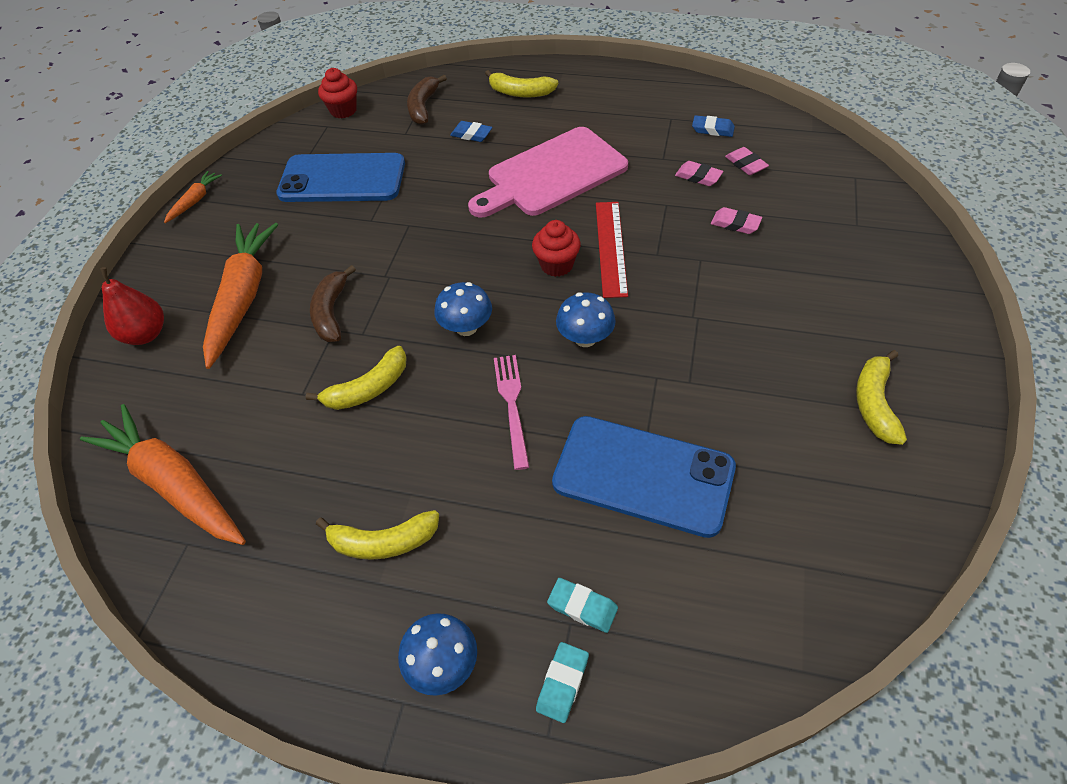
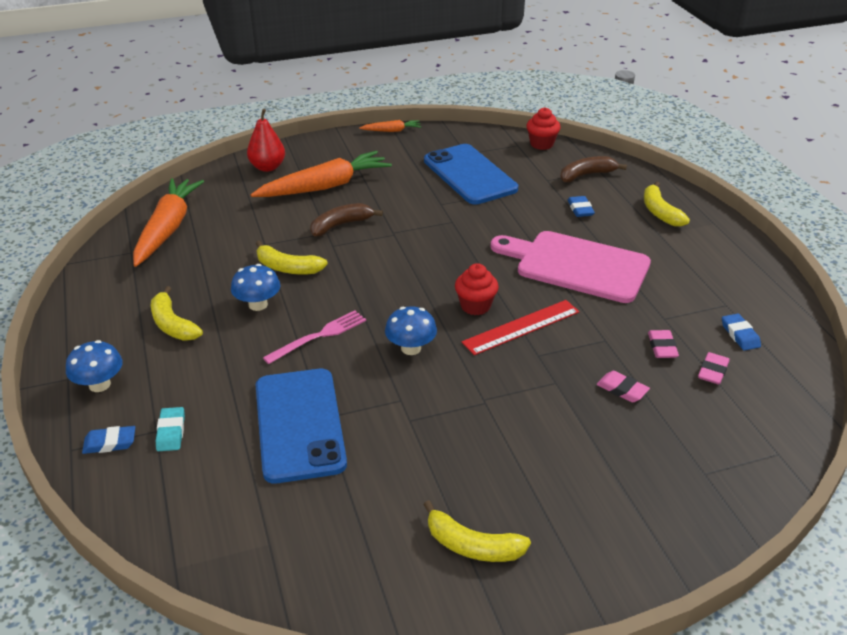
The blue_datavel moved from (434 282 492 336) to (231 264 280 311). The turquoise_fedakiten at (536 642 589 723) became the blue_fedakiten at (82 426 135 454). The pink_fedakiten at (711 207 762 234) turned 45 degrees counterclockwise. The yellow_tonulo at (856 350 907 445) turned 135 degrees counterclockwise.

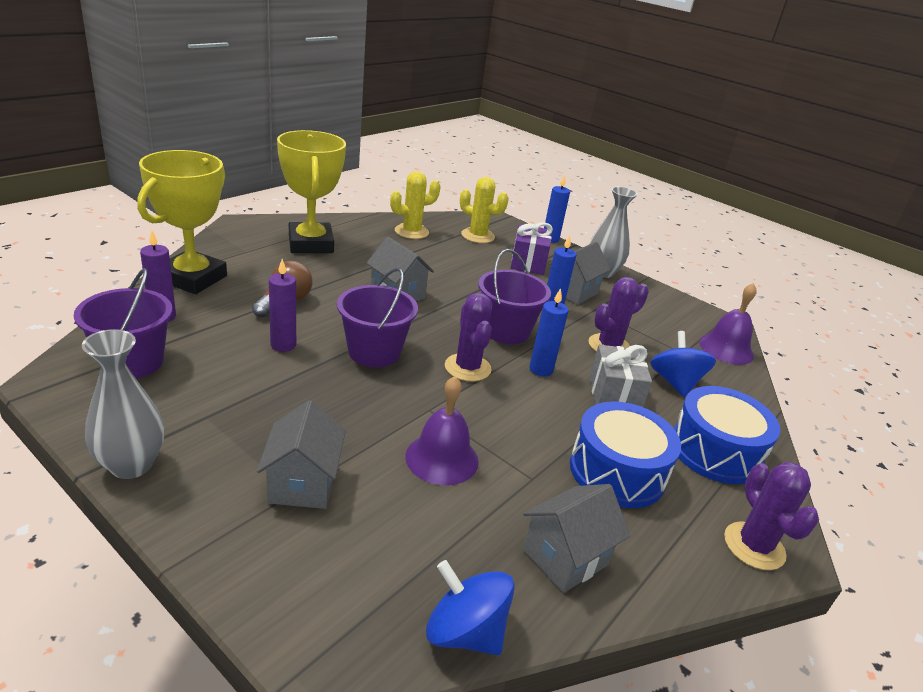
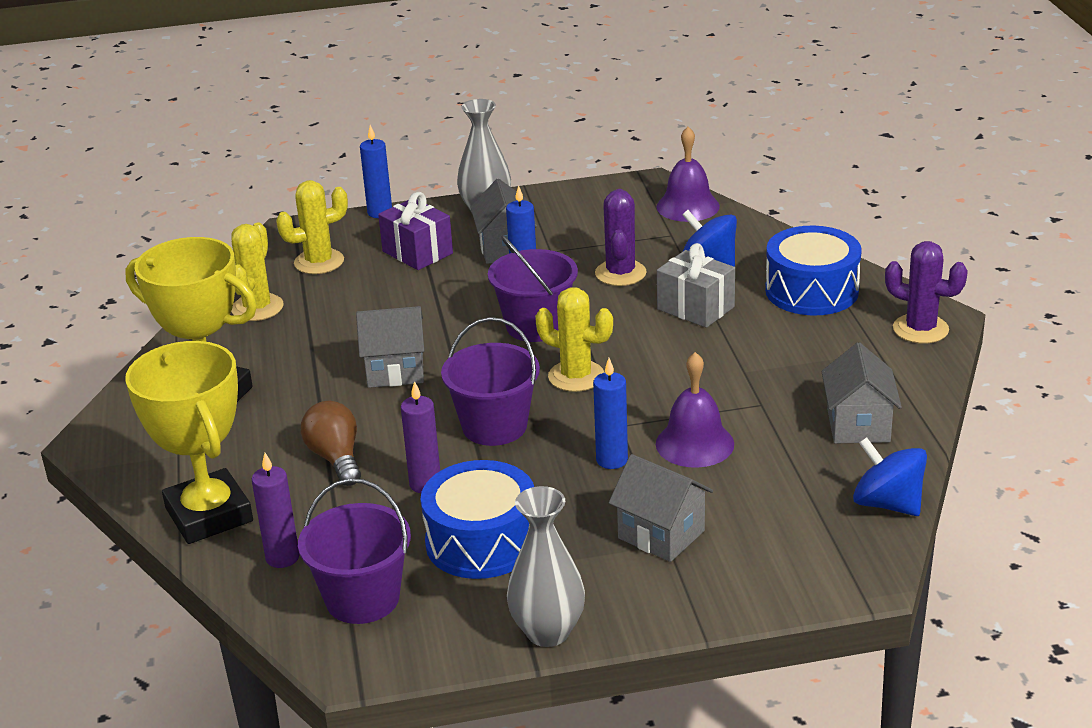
The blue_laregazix at (426 560 515 655) turned 60 degrees clockwise. The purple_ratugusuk at (445 293 492 382) became the yellow_ratugusuk at (535 287 613 392). The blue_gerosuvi moved from (529 288 568 377) to (593 358 628 469). The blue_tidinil moved from (570 401 681 508) to (420 460 534 579).

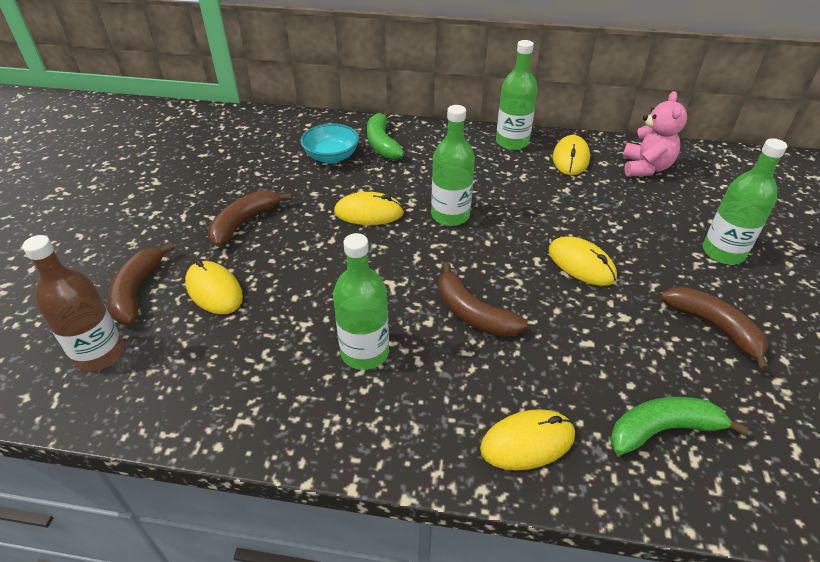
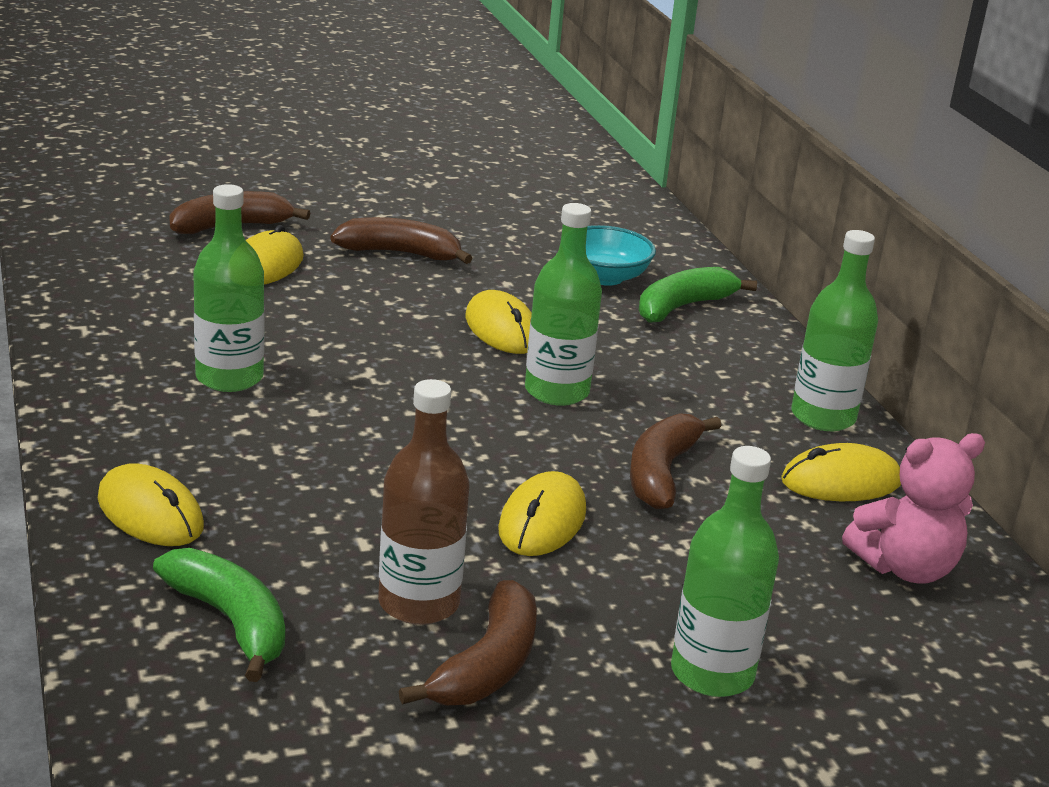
The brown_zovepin moved from (22 235 124 372) to (378 379 469 625). The brown_tonulo moved from (438 263 527 337) to (630 413 722 509).

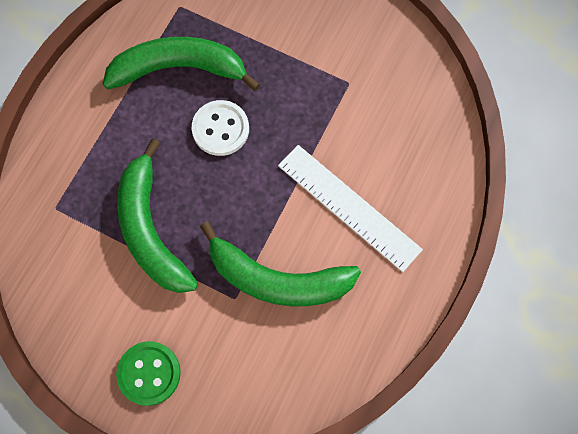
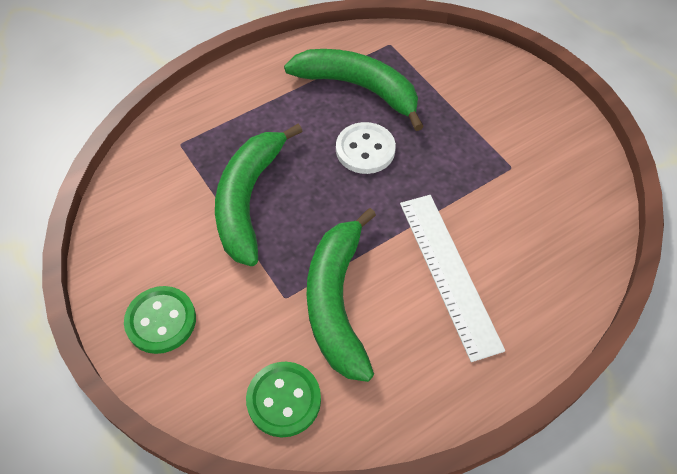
The green_tonulo at (200 222 361 306) turned 45 degrees clockwise. The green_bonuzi at (246 362 321 437) appeared.

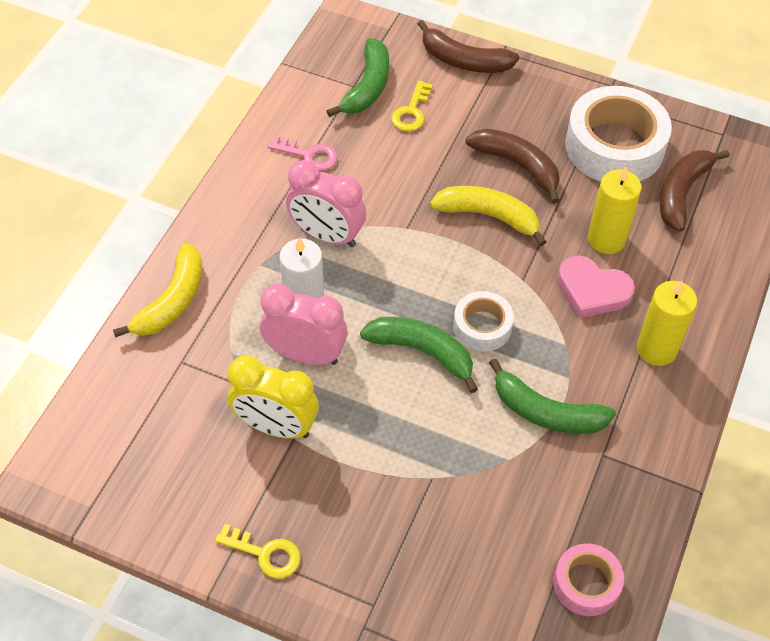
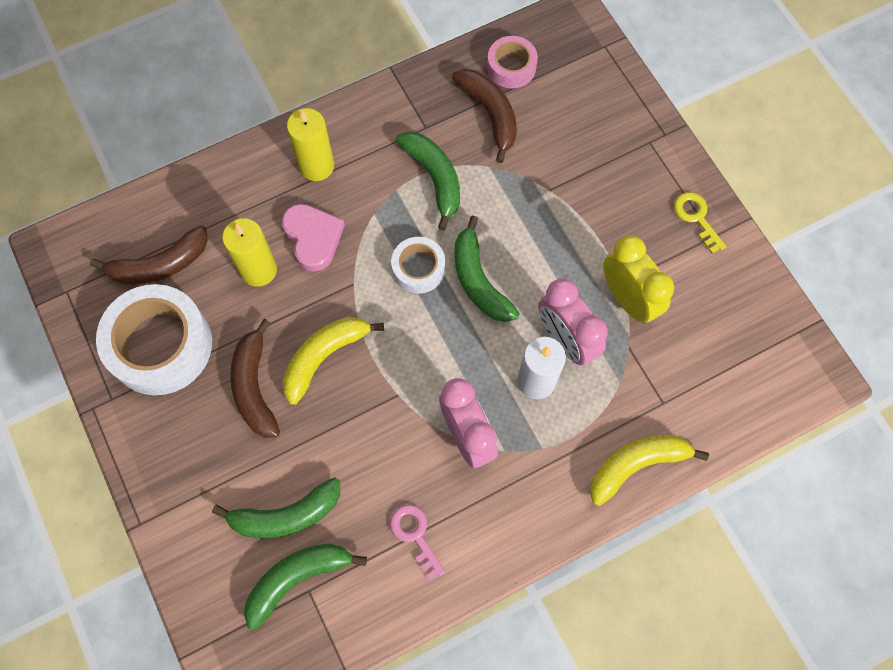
The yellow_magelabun at (391 81 433 132) was replaced by the green_tonulo at (212 477 340 539). The brown_tonulo moved from (418 20 519 73) to (452 69 517 163). The yellow_tonulo at (430 186 547 246) turned 75 degrees clockwise.

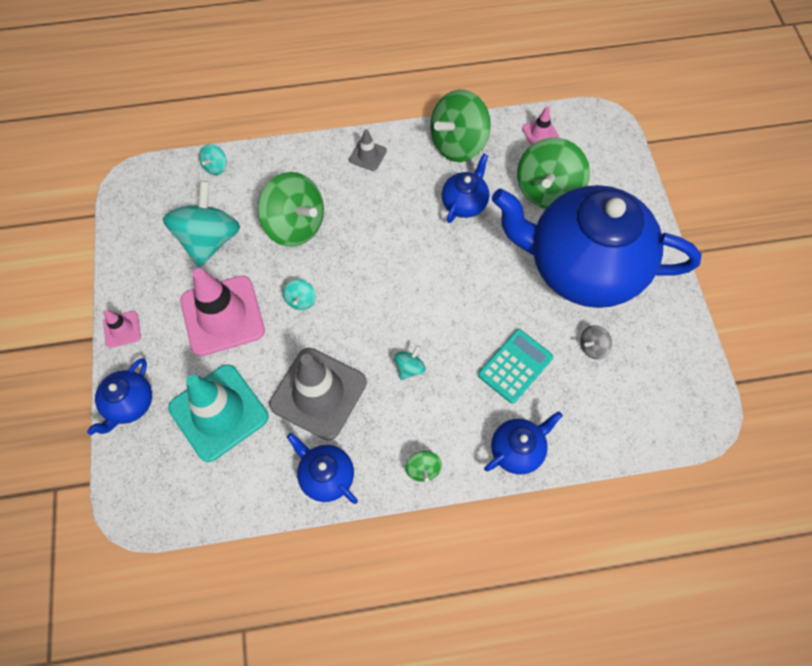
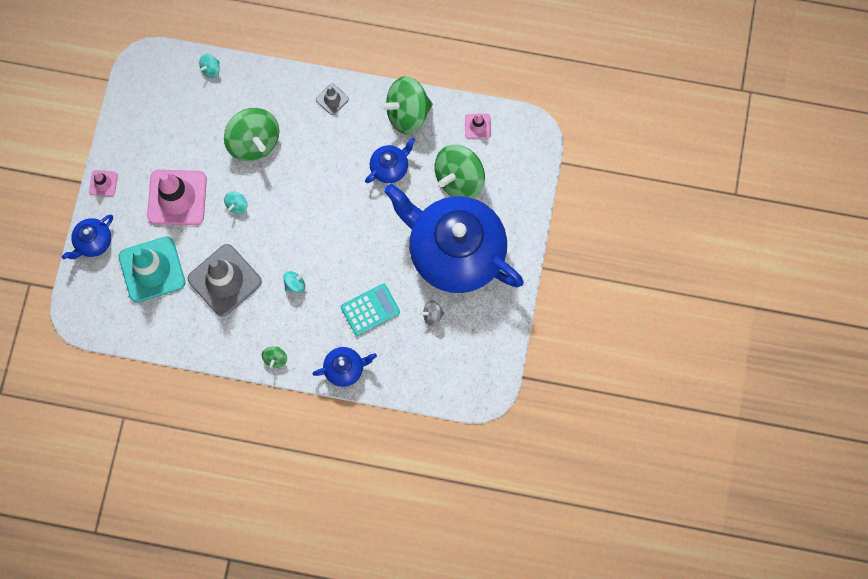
The turquoise_laregazix at (163 181 240 267) disappeared. The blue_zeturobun at (287 433 358 504) disappeared.

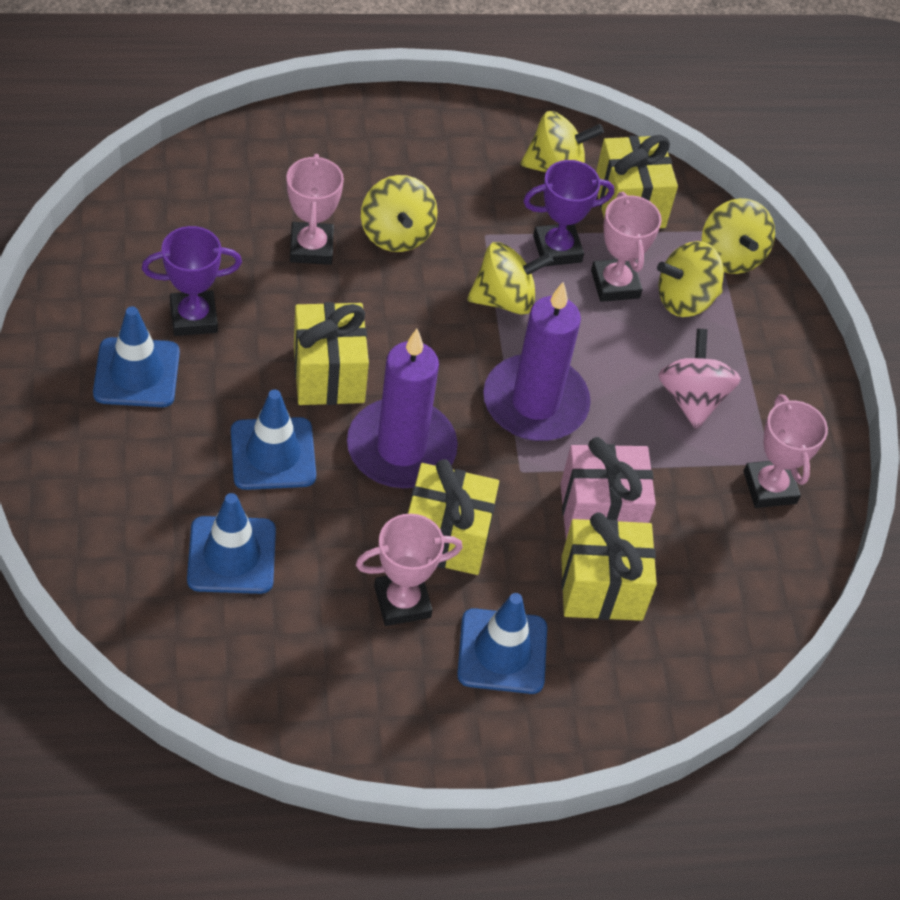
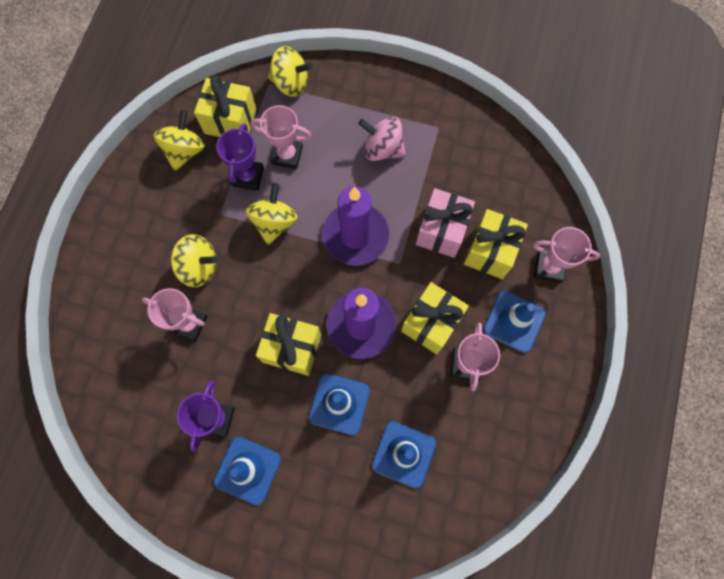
The yellow_laregazix at (657 241 724 317) disappeared. The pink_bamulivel moved from (744 394 828 508) to (533 227 600 283).

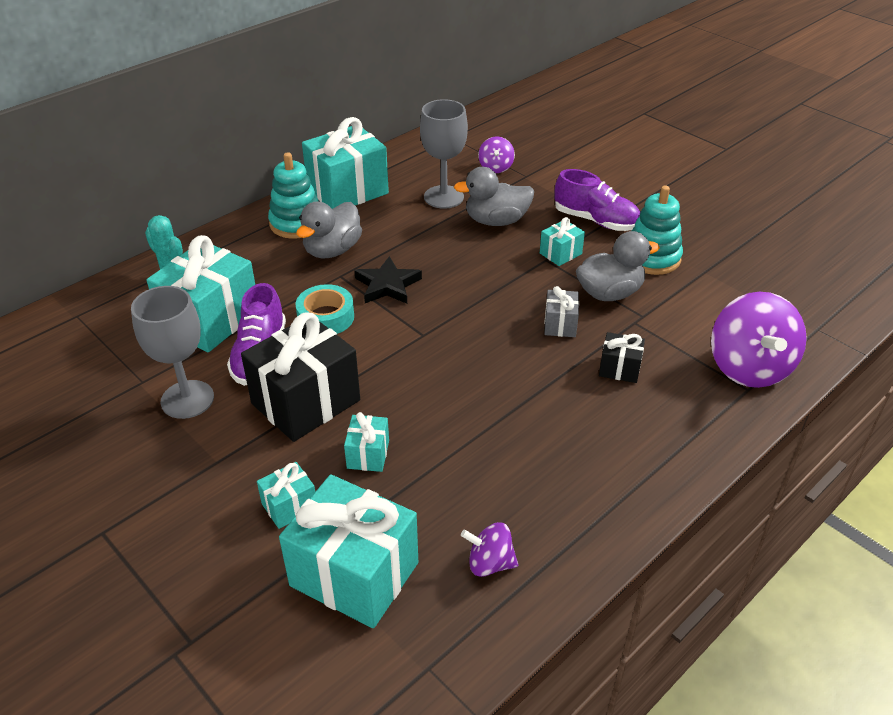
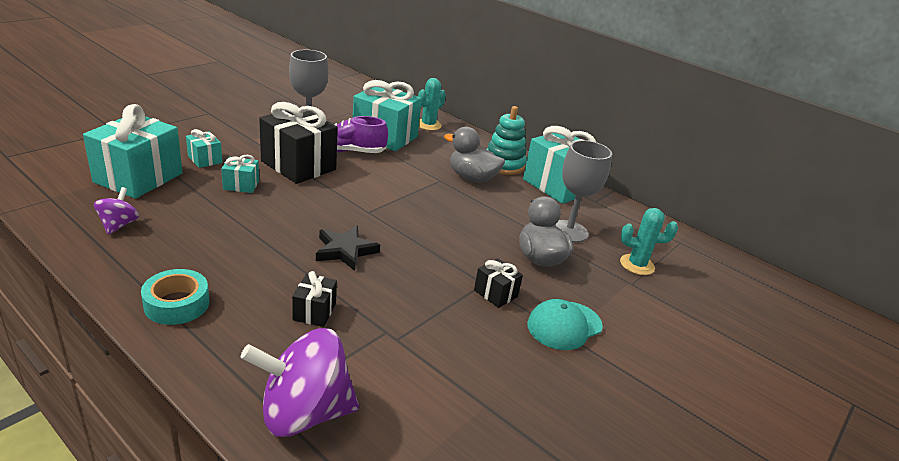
The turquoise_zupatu moved from (296 284 354 334) to (141 269 209 325). The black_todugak moved from (354 256 422 304) to (316 226 380 271). The purple_laregazix at (478 136 515 173) was replaced by the turquoise_ratugusuk at (620 208 678 275). The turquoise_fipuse at (540 217 585 266) became the black_fipuse at (474 258 523 308). The grey_fipuse at (544 286 579 337) disappeared. The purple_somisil at (555 169 640 231) was replaced by the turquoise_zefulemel at (527 299 603 350). The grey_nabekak at (576 231 660 301) disappeared. The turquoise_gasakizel at (632 186 683 275) disappeared.

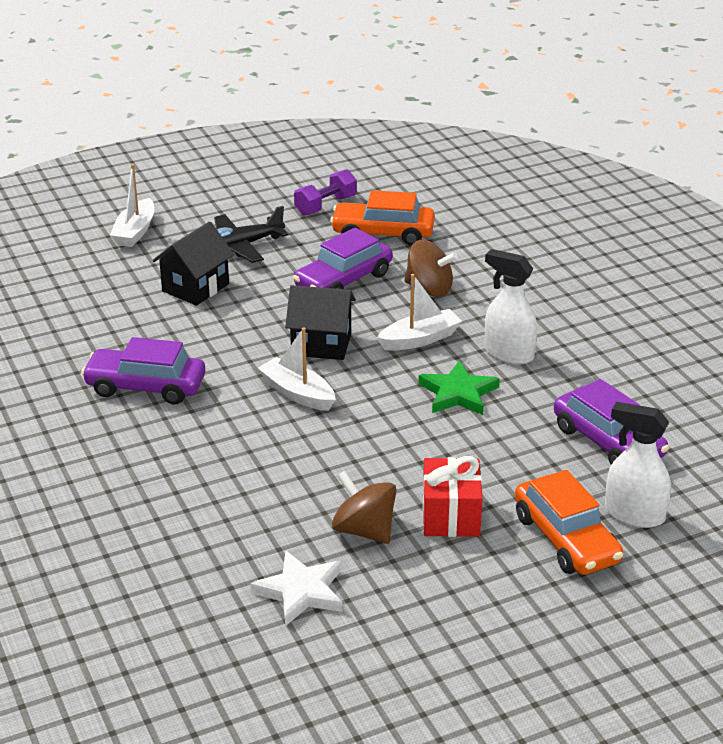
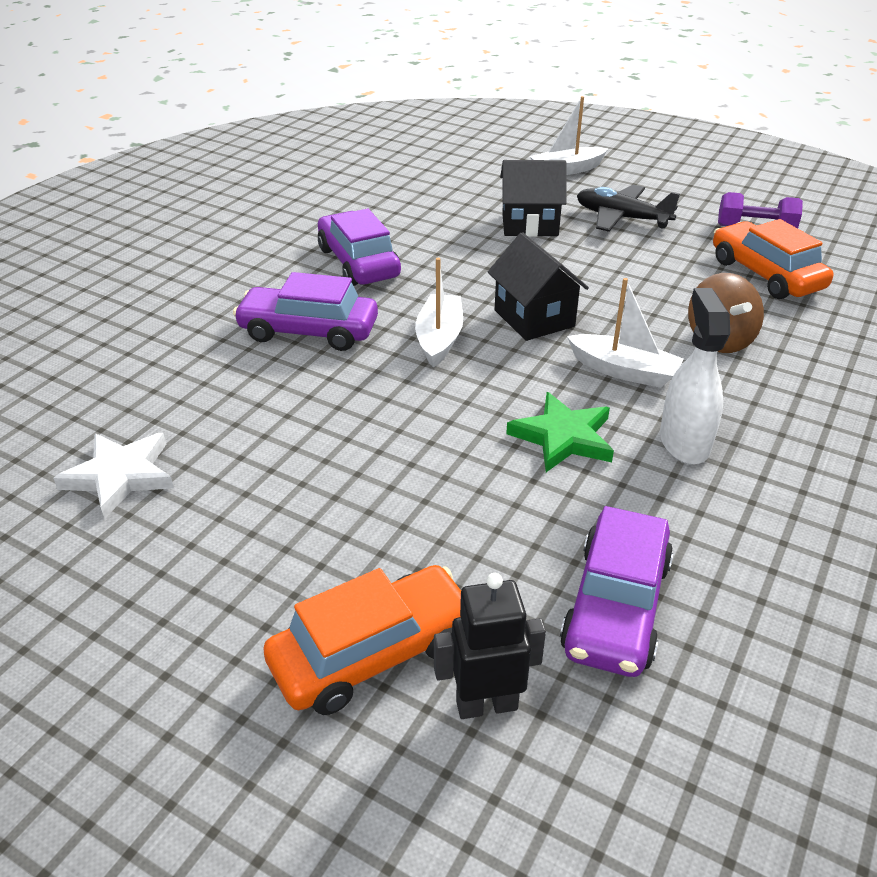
The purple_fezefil moved from (293 228 393 289) to (233 272 378 351). The brown_laregazix at (332 471 397 544) disappeared. The red_fipuse at (423 456 483 537) disappeared. The orange_fezefil at (515 470 623 575) turned 150 degrees counterclockwise. The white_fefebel at (605 402 671 528) was replaced by the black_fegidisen at (434 573 546 719).

